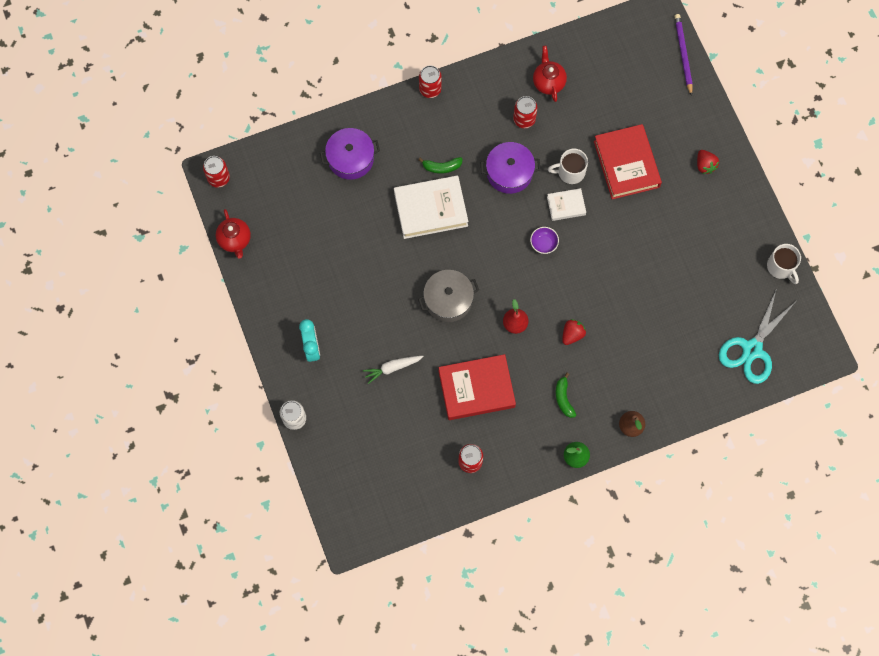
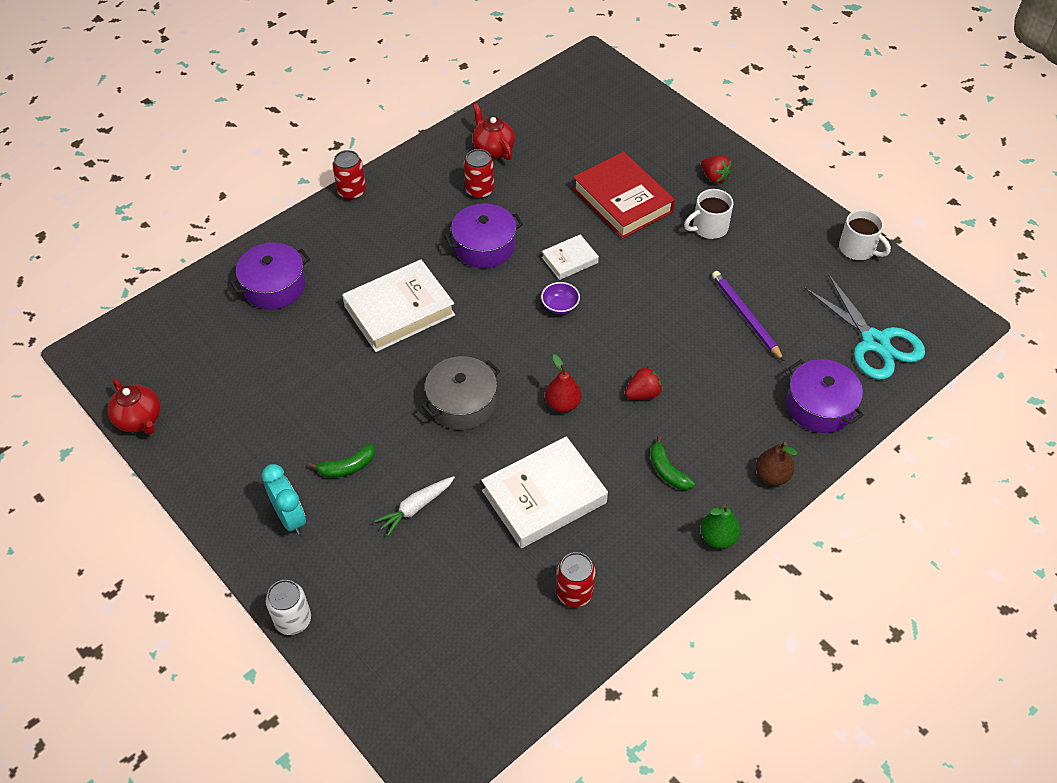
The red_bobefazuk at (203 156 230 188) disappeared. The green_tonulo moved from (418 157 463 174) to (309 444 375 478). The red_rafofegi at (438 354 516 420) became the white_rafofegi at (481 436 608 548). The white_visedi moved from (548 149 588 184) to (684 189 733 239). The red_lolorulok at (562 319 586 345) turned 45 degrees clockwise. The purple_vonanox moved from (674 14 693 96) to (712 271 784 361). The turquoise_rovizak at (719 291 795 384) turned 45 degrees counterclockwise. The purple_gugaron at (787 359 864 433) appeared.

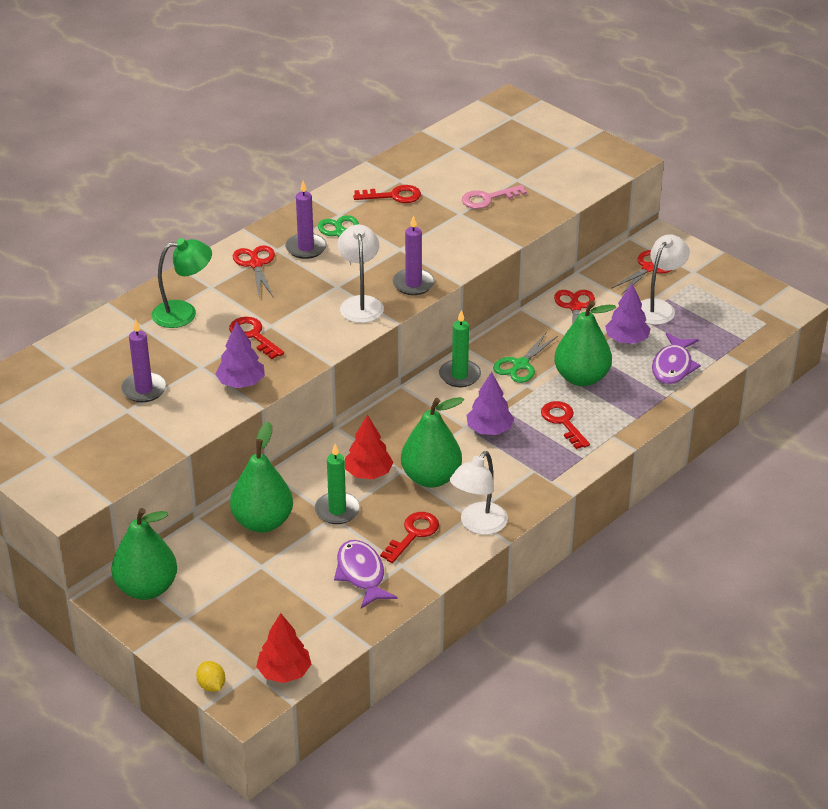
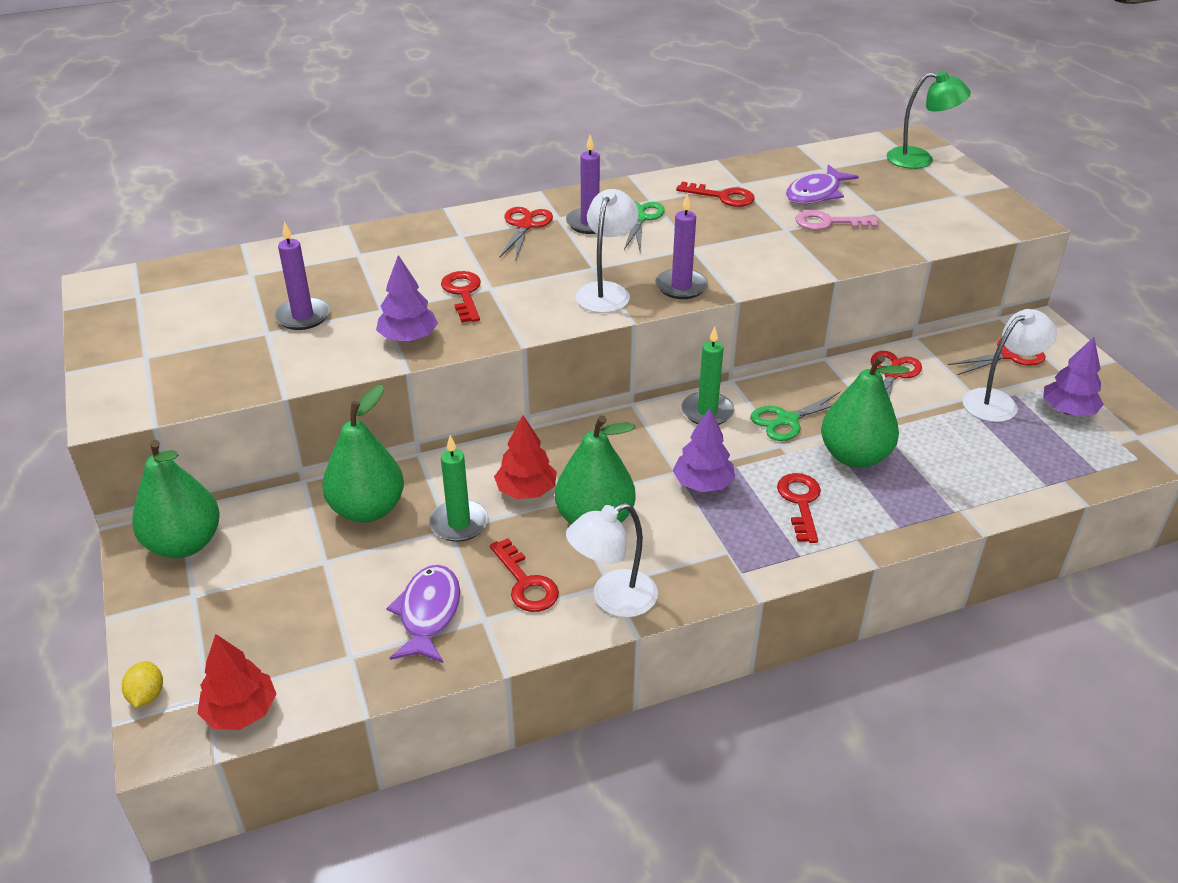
The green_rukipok moved from (152 238 212 328) to (887 71 971 169). The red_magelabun at (380 512 439 563) turned 90 degrees clockwise. The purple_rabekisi moved from (605 283 651 344) to (1043 337 1104 416). The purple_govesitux moved from (652 333 701 385) to (786 164 859 204).

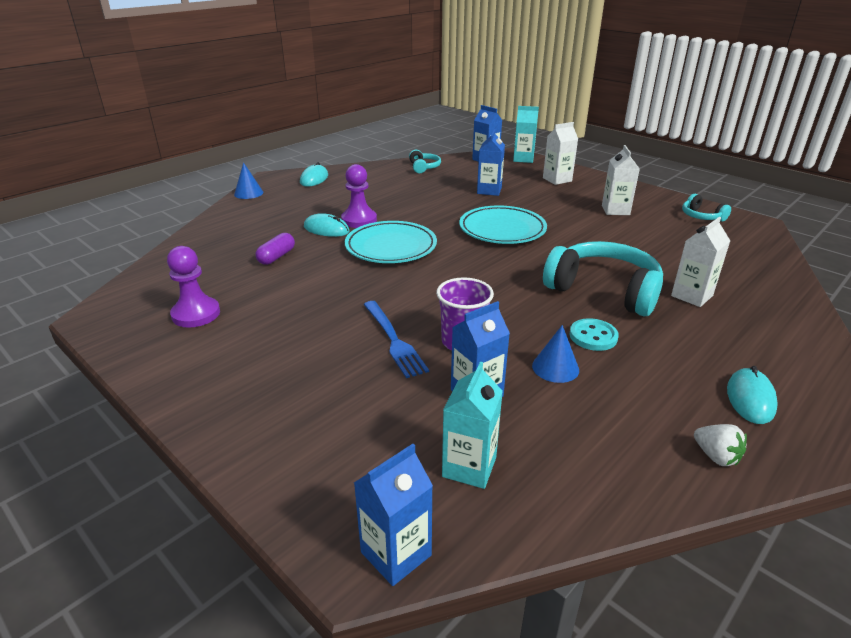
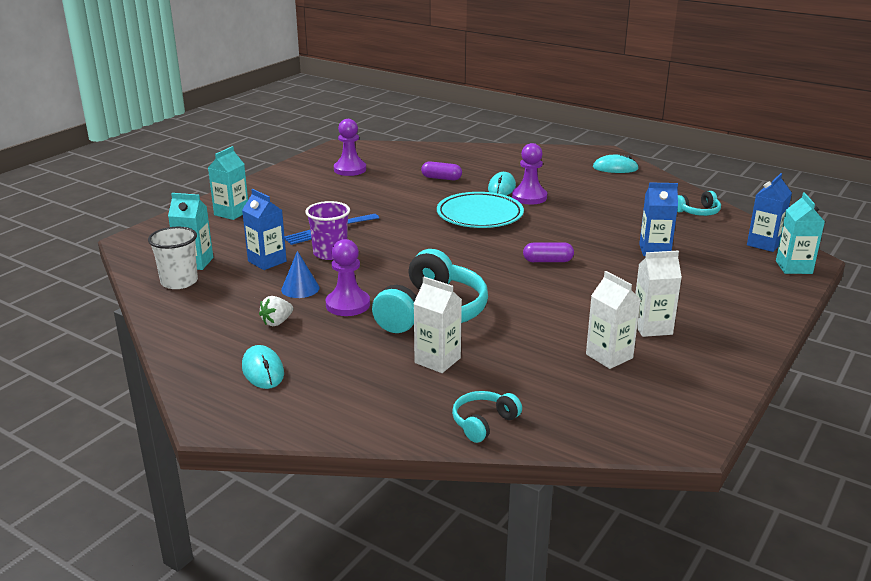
The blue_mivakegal at (234 162 263 199) disappeared. The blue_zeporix at (354 444 433 586) disappeared. The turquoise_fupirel at (459 205 547 244) was replaced by the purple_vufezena at (523 242 574 262). The white_zeporix moved from (543 122 578 185) to (586 271 641 369). The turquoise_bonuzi at (570 318 619 351) was replaced by the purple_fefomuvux at (325 239 370 316). The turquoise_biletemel moved from (682 194 731 222) to (452 391 522 443). The white_lolorulok moved from (694 424 747 466) to (259 296 293 326). The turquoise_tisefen at (727 366 778 424) turned 60 degrees clockwise. The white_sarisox at (148 227 198 289) appeared. The turquoise_zeporix at (208 146 248 220) appeared.

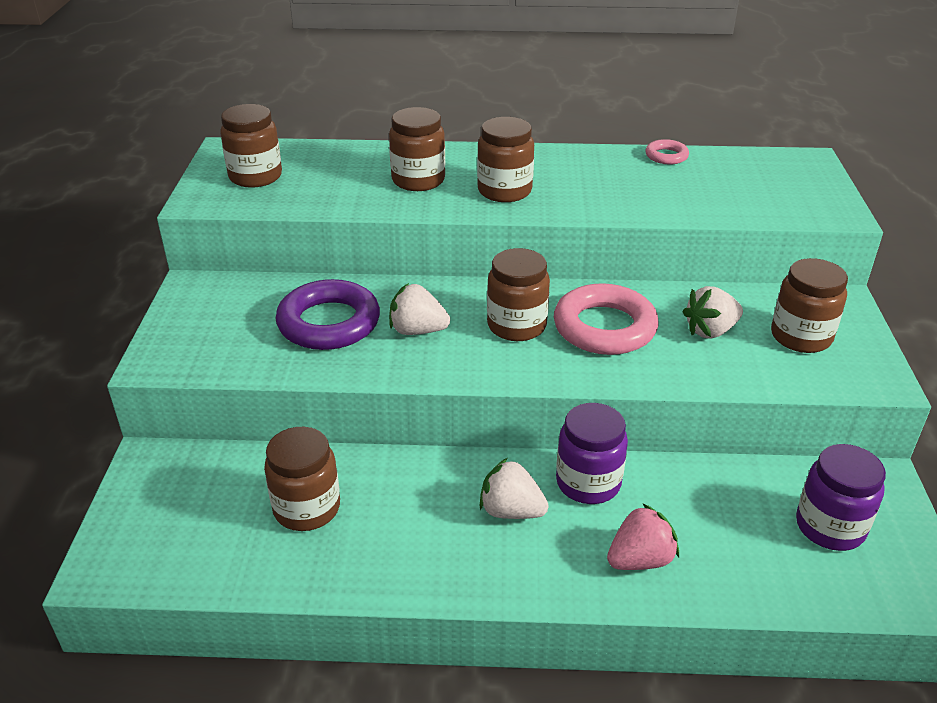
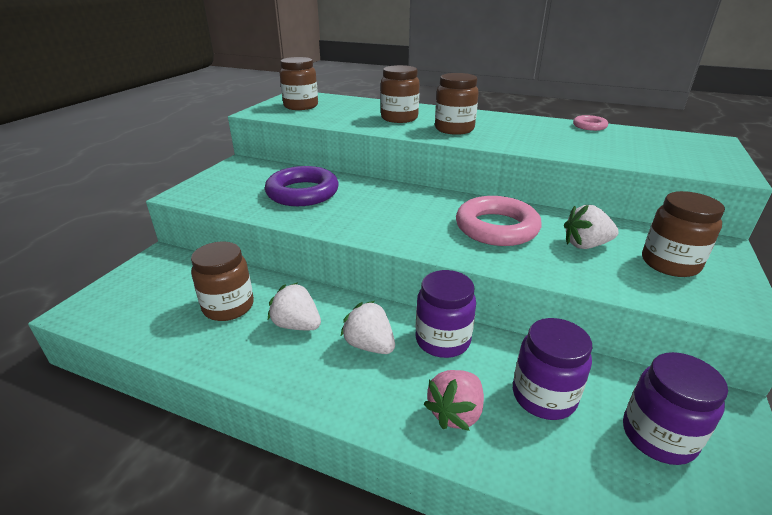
The white_lolorulok moved from (389 283 450 335) to (268 282 321 330). The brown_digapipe at (487 248 550 341) disappeared. The pink_lolorulok at (607 503 679 570) turned 135 degrees clockwise. The purple_digapipe at (513 318 592 420) appeared.

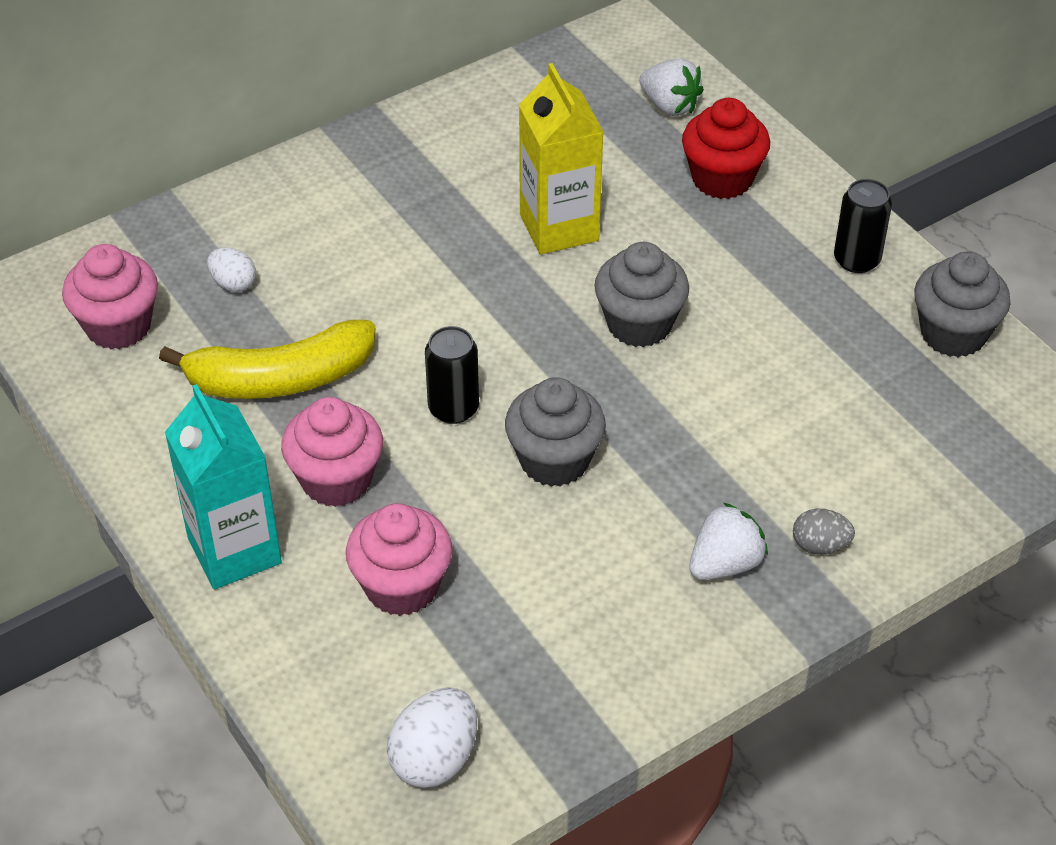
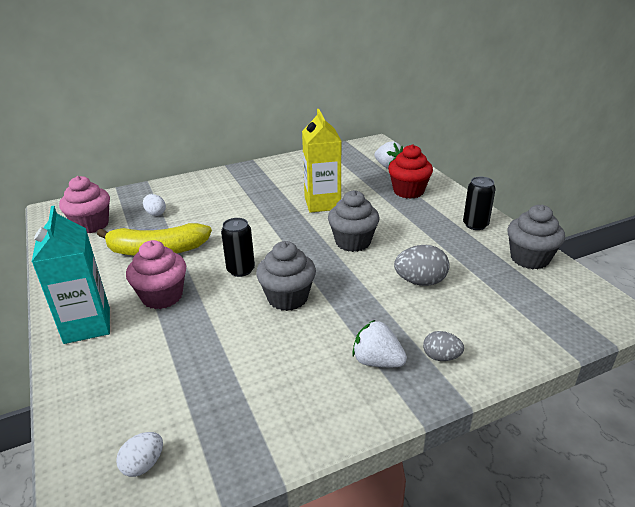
The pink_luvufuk at (346 503 452 616) disappeared. The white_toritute at (387 687 477 788) changed to 0.62 times the size. The white_lolorulok at (689 503 768 580) turned 120 degrees counterclockwise. The grey_toritute at (394 245 450 286) appeared.

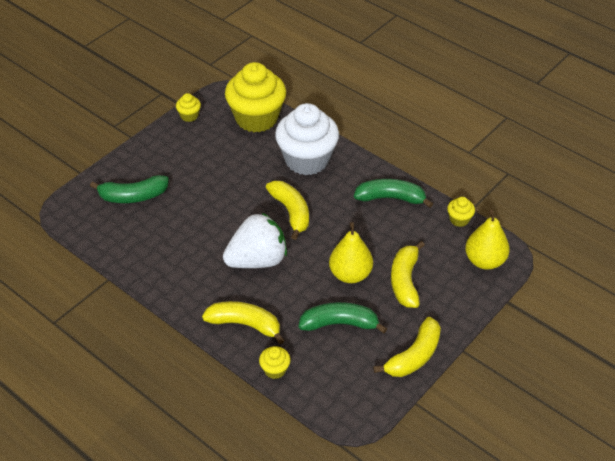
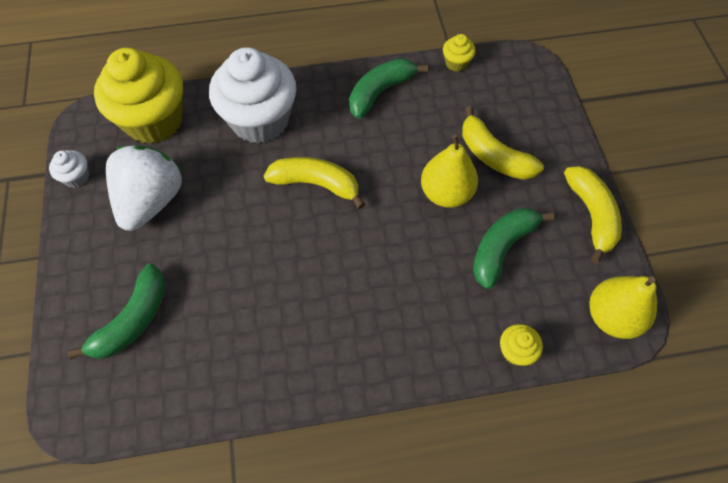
The yellow_luvufuk at (176 93 201 122) became the white_luvufuk at (49 150 90 188). The yellow_tonulo at (202 301 285 344) disappeared. The white_lolorulok moved from (223 213 287 268) to (106 146 182 231). The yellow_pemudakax moved from (465 210 510 269) to (589 276 657 339).

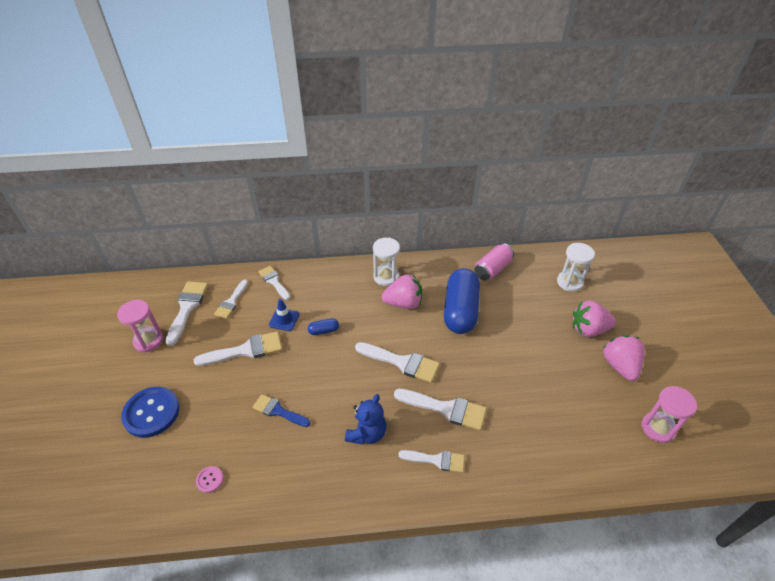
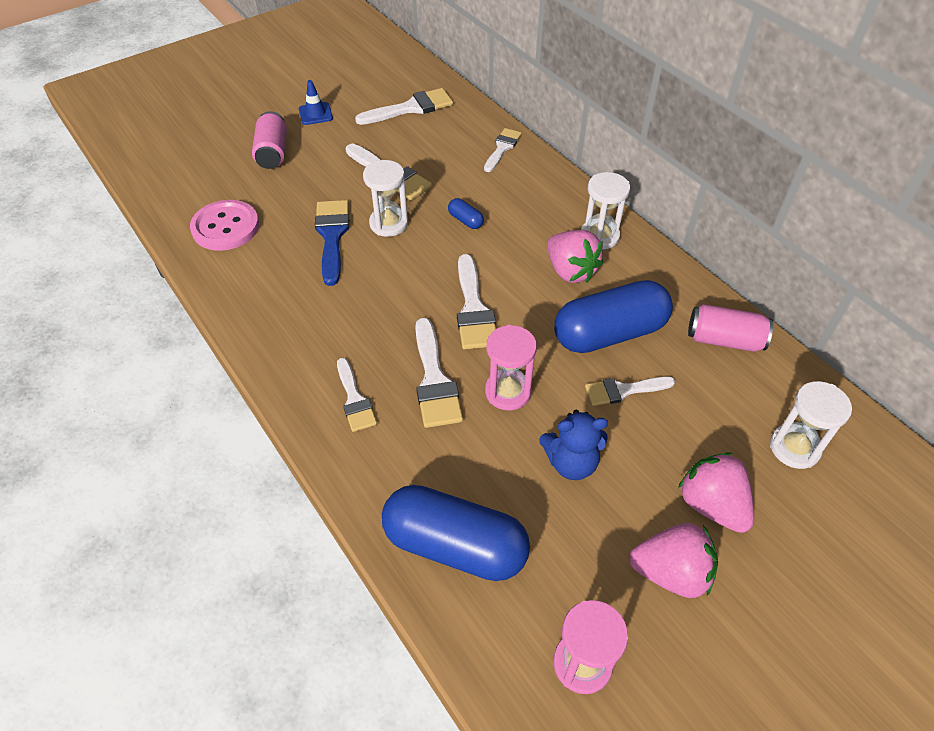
The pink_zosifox moved from (117 300 163 353) to (485 325 537 410). The blue_bonuzi at (121 387 179 438) was replaced by the pink_bobefazuk at (252 111 287 169). The pink_bonuzi at (196 466 223 493) changed to 2.24 times the size. The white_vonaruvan moved from (214 280 248 319) to (585 376 675 406). The blue_vonaruvan at (252 394 310 427) changed to 1.51 times the size. The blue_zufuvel moved from (269 299 300 331) to (299 80 333 125). The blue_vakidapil moved from (345 394 386 445) to (539 410 608 480). The pink_lolorulok at (603 335 645 381) turned 45 degrees clockwise. The white_zosifox at (363 160 408 237) appeared. The blue_vufezena at (382 485 530 581) appeared.

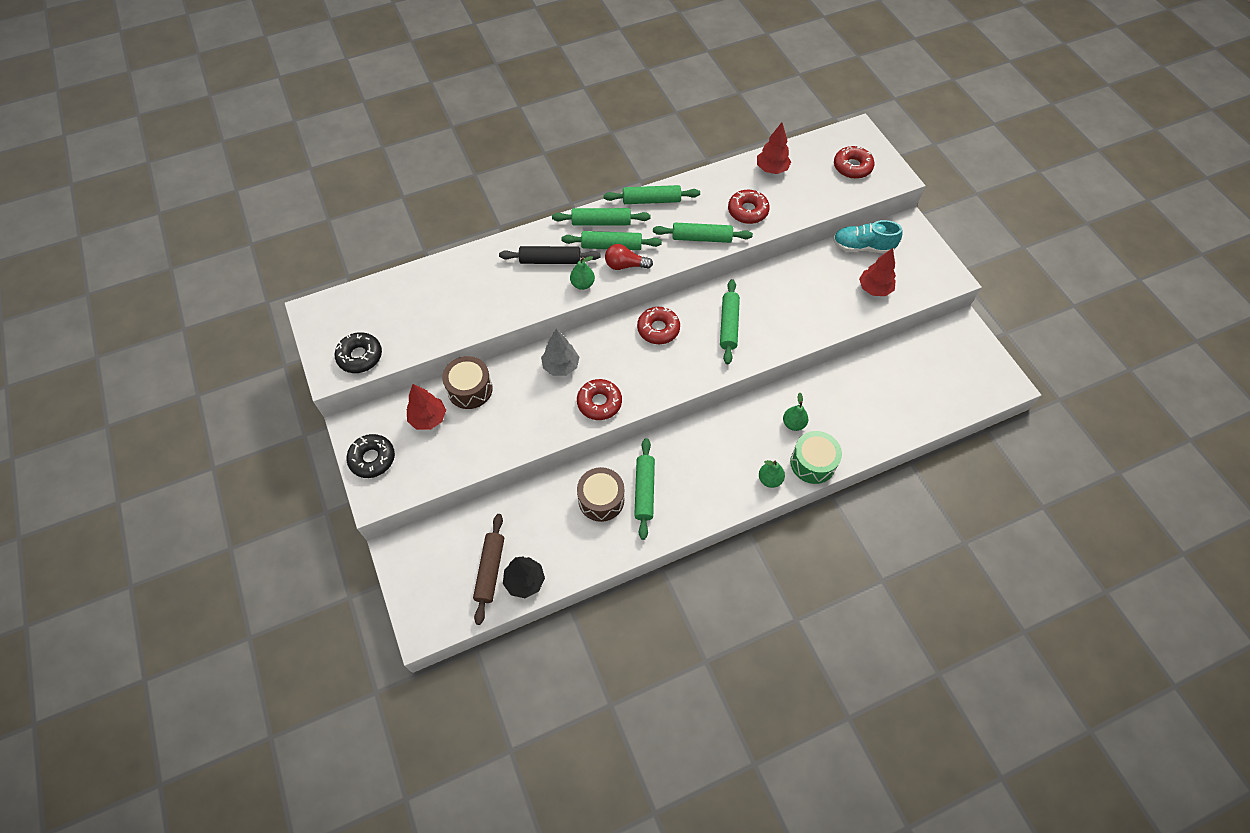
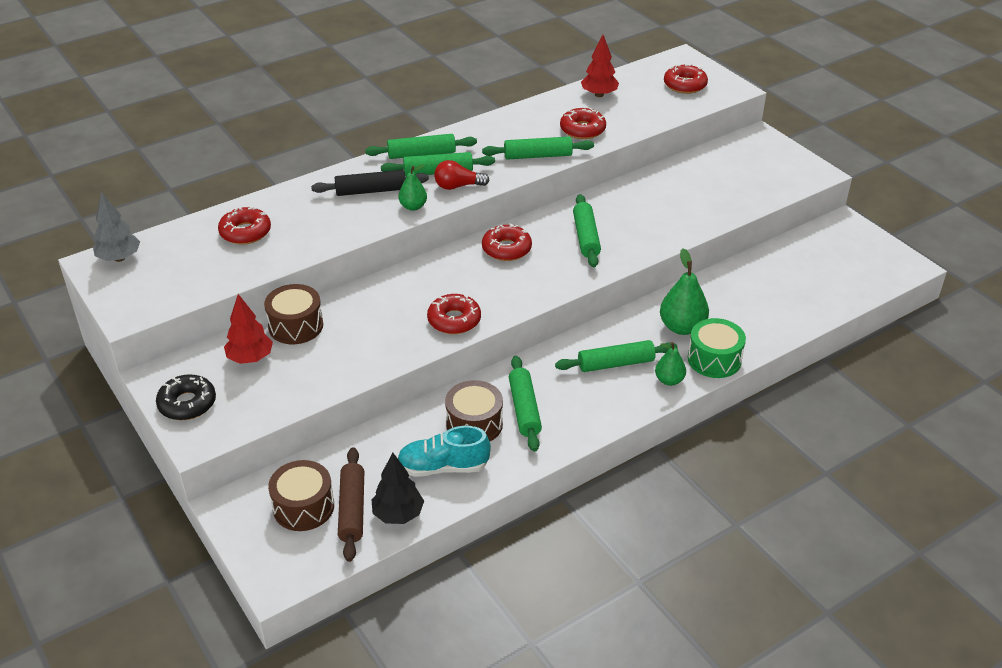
The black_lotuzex at (335 332 382 373) disappeared. The grey_rabekisi moved from (541 329 579 376) to (93 192 140 262). The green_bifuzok moved from (604 185 700 204) to (555 340 678 372). The green_pemudakax at (783 393 808 431) changed to 1.65 times the size. The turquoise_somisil moved from (833 220 903 254) to (397 426 491 477). The red_rabekisi at (859 248 896 296) disappeared. The red_lotuzex at (218 206 271 245) appeared. The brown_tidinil at (268 460 334 531) appeared.

